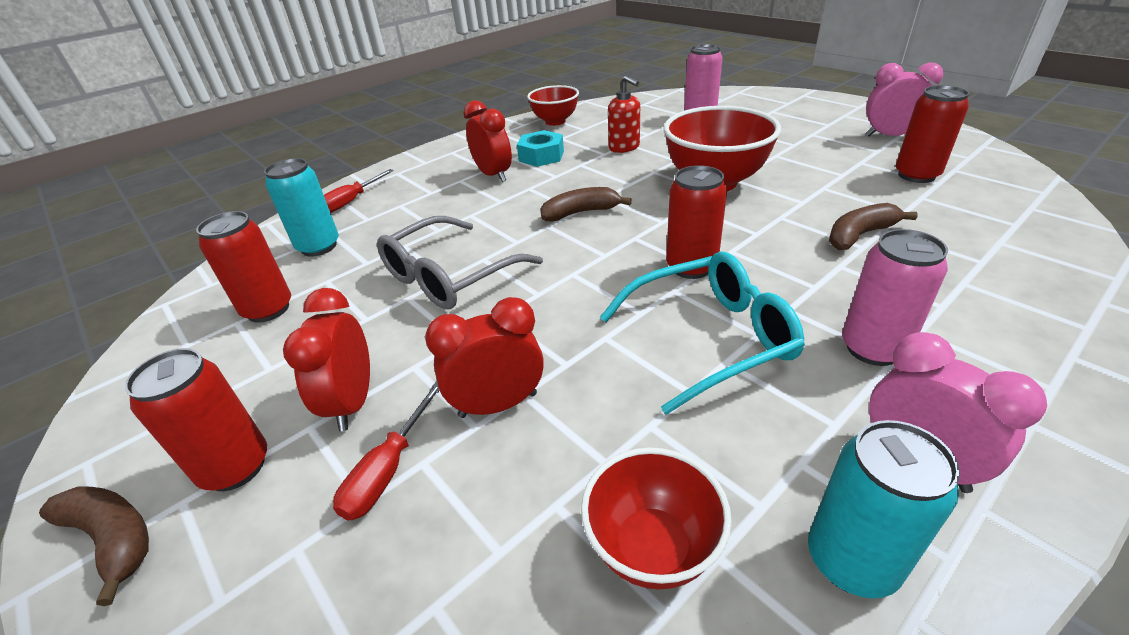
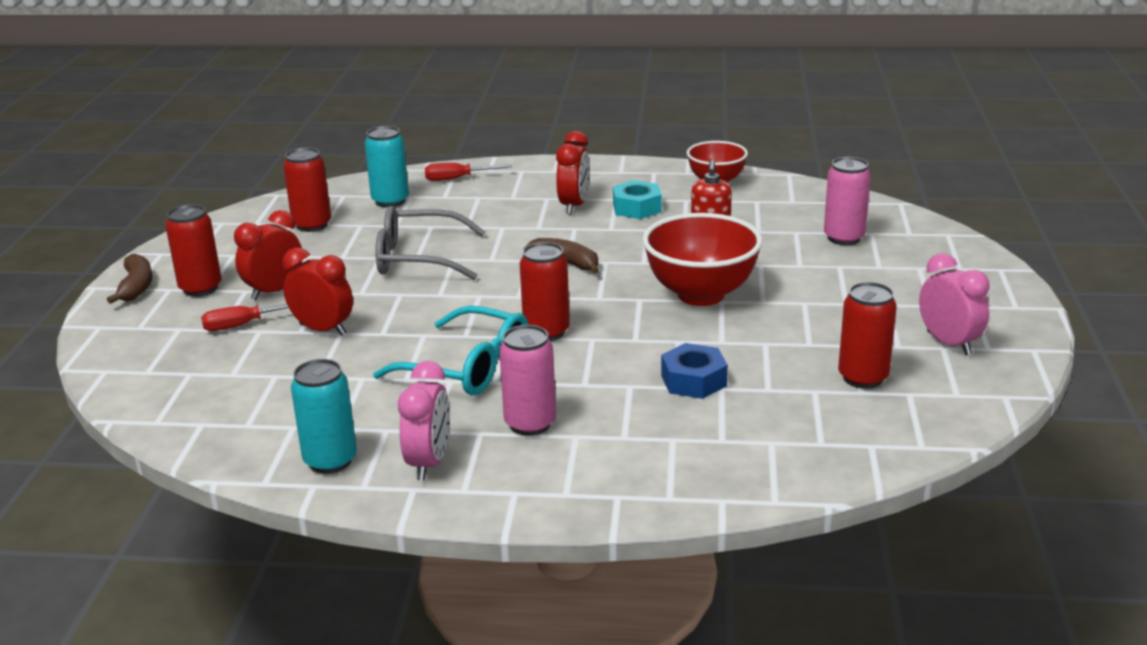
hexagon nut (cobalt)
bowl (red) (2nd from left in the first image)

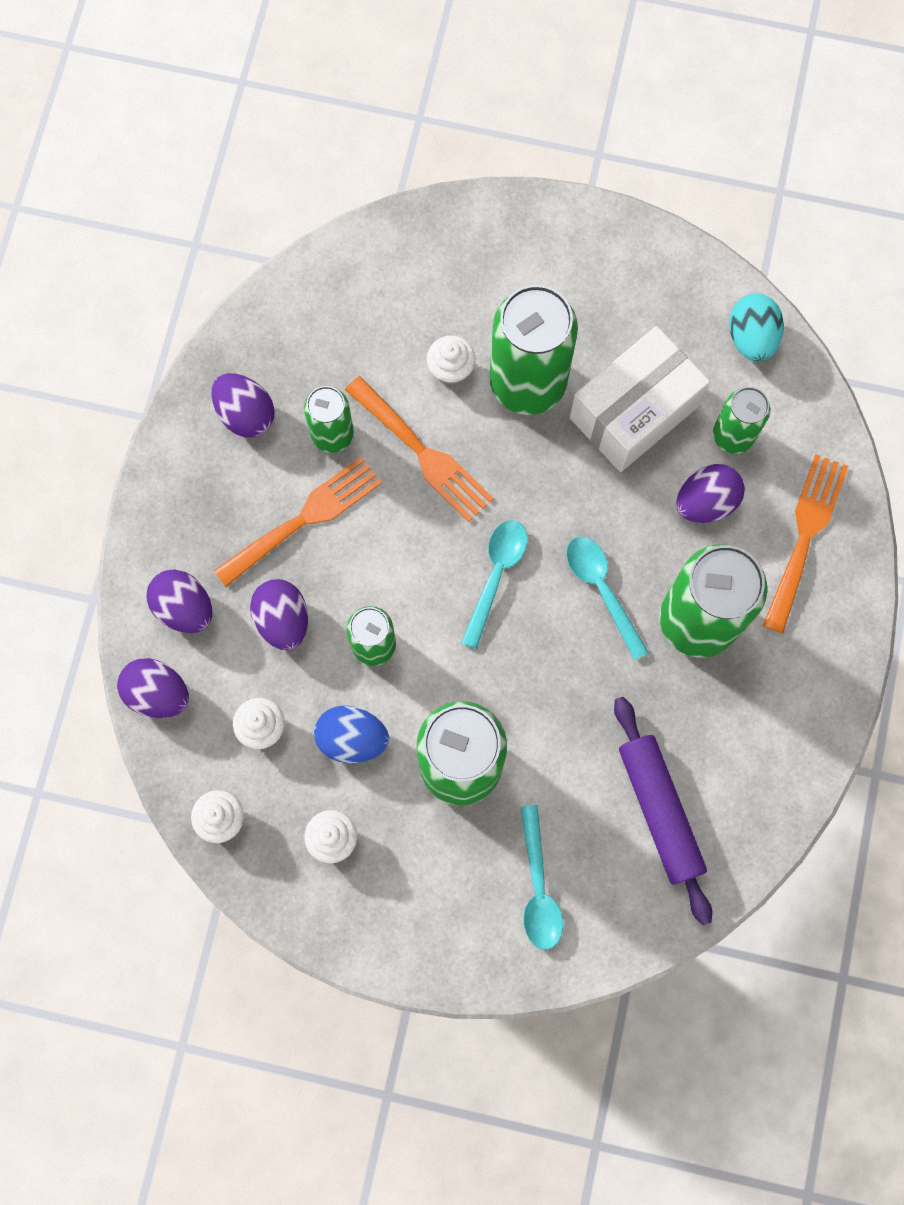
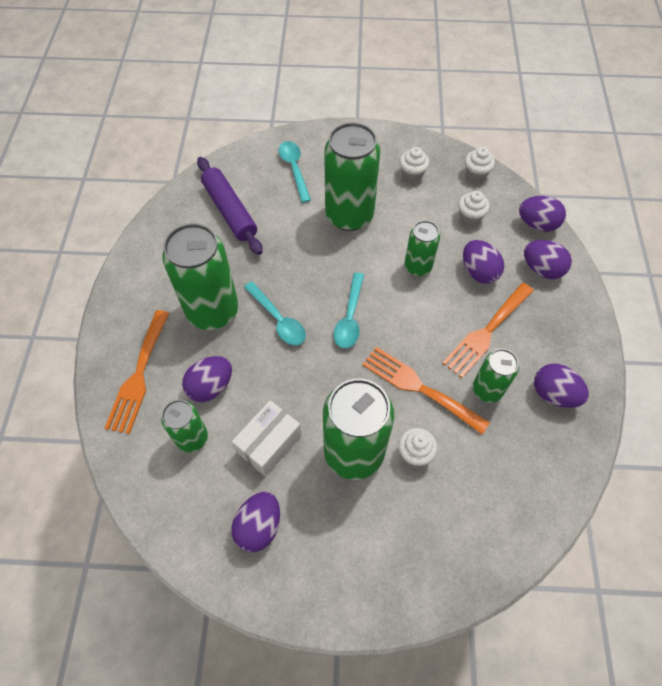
package (snow-white)
egg (purple) (2nd from left)
egg (cobalt)
egg (aqua)

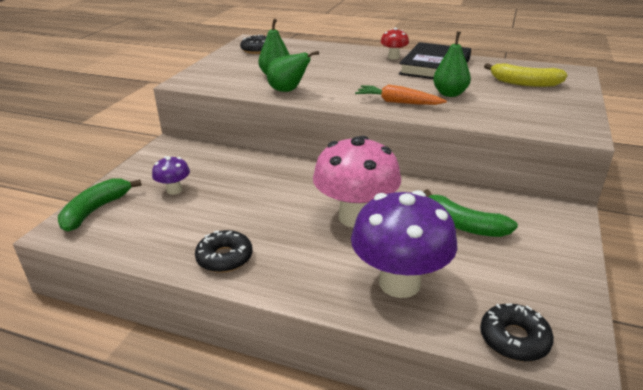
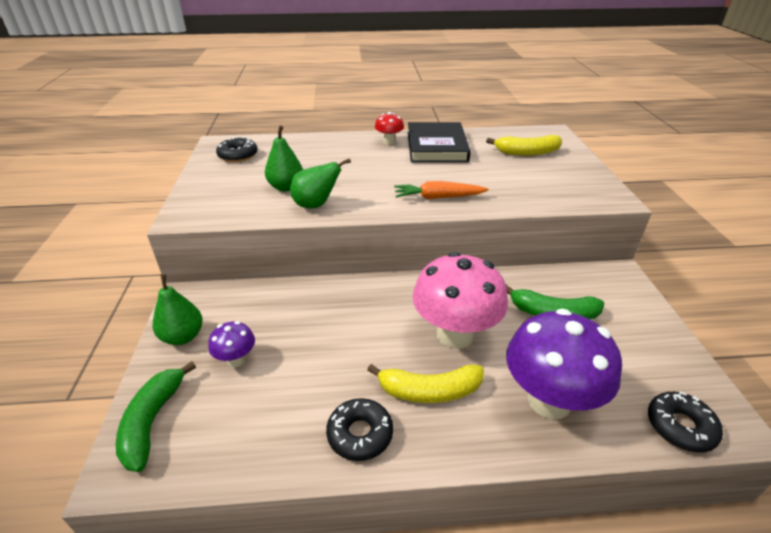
toy pear (leaf-green) (1st from left)
toy banana (golden) (1st from left)

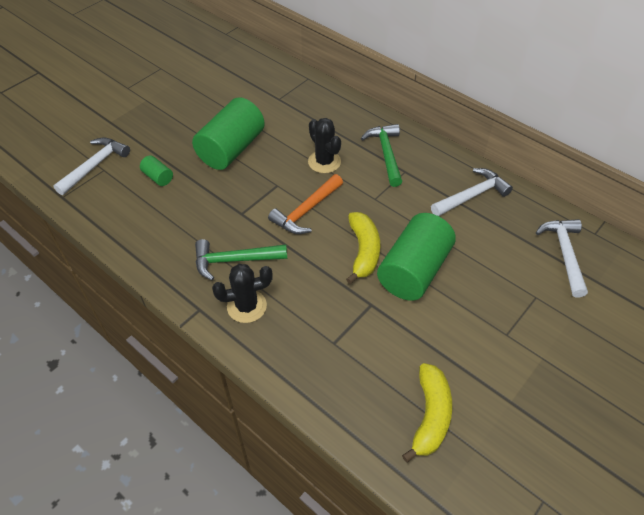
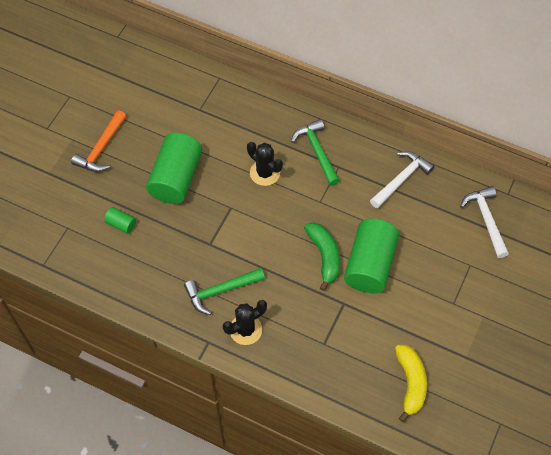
hammer (bright orange)
toy banana (leaf-green)
hammer (snow-white) (1st from left in the first image)

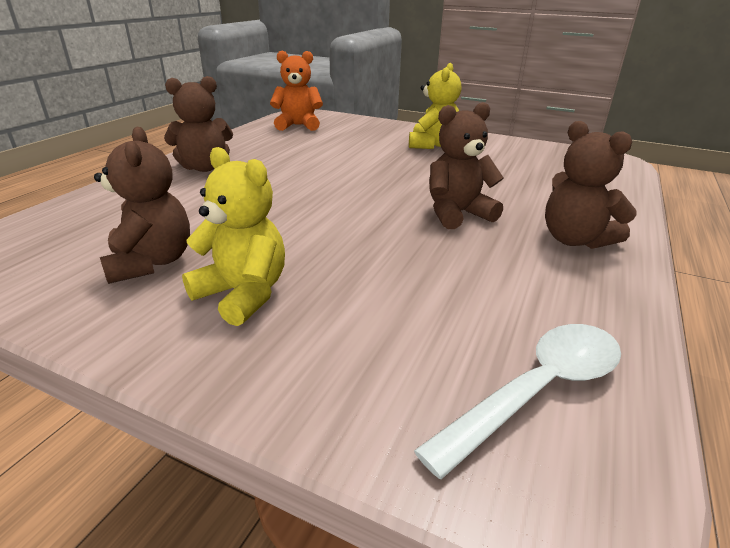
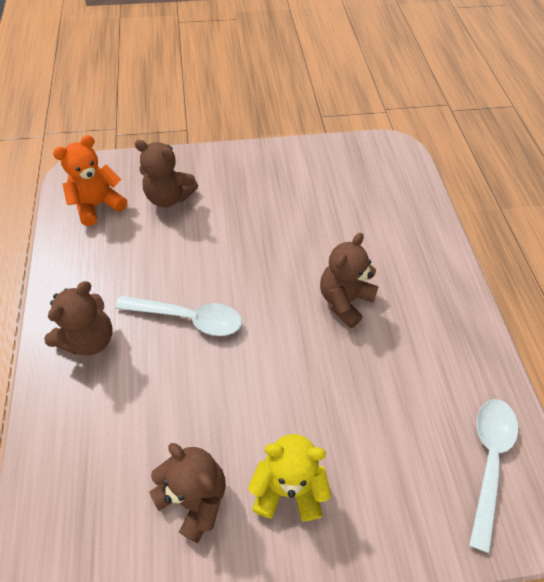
spoon (snow-white) (1st from left)
stuffed bear (brown) (2nd from left)
stuffed bear (golden) (2nd from left in the first image)

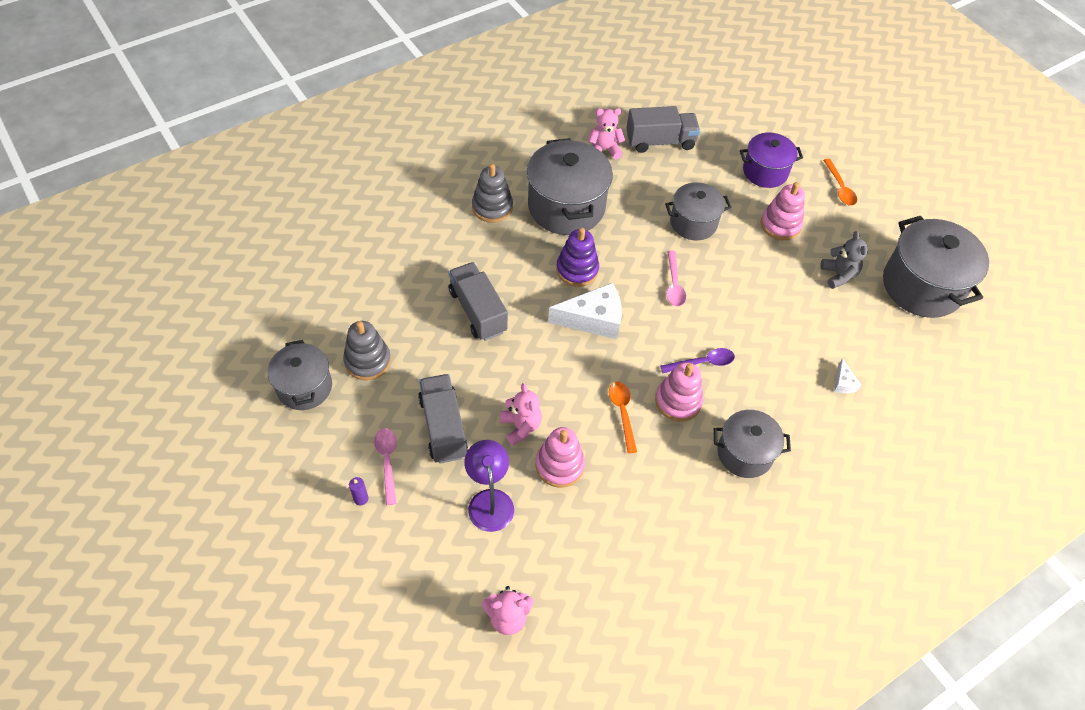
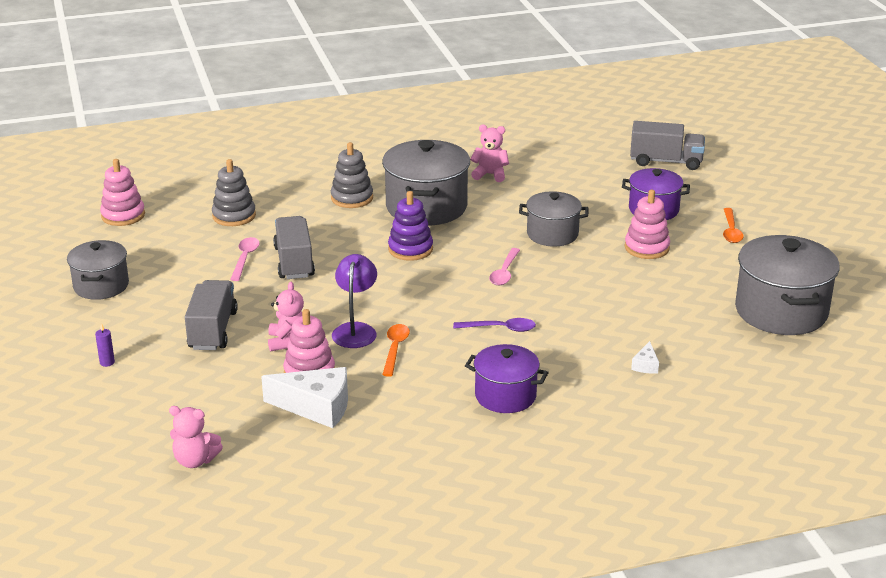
stacking toy (rose-pink) (1st from left)
stacking toy (grey) (1st from left)
spoon (rose-pink) (1st from left)
cheese wedge (snow-white) (1st from left)
lamp (purple)
cooking pot (purple) (1st from left)
lorry (grey) (3rd from left)
stuffed bear (grey)

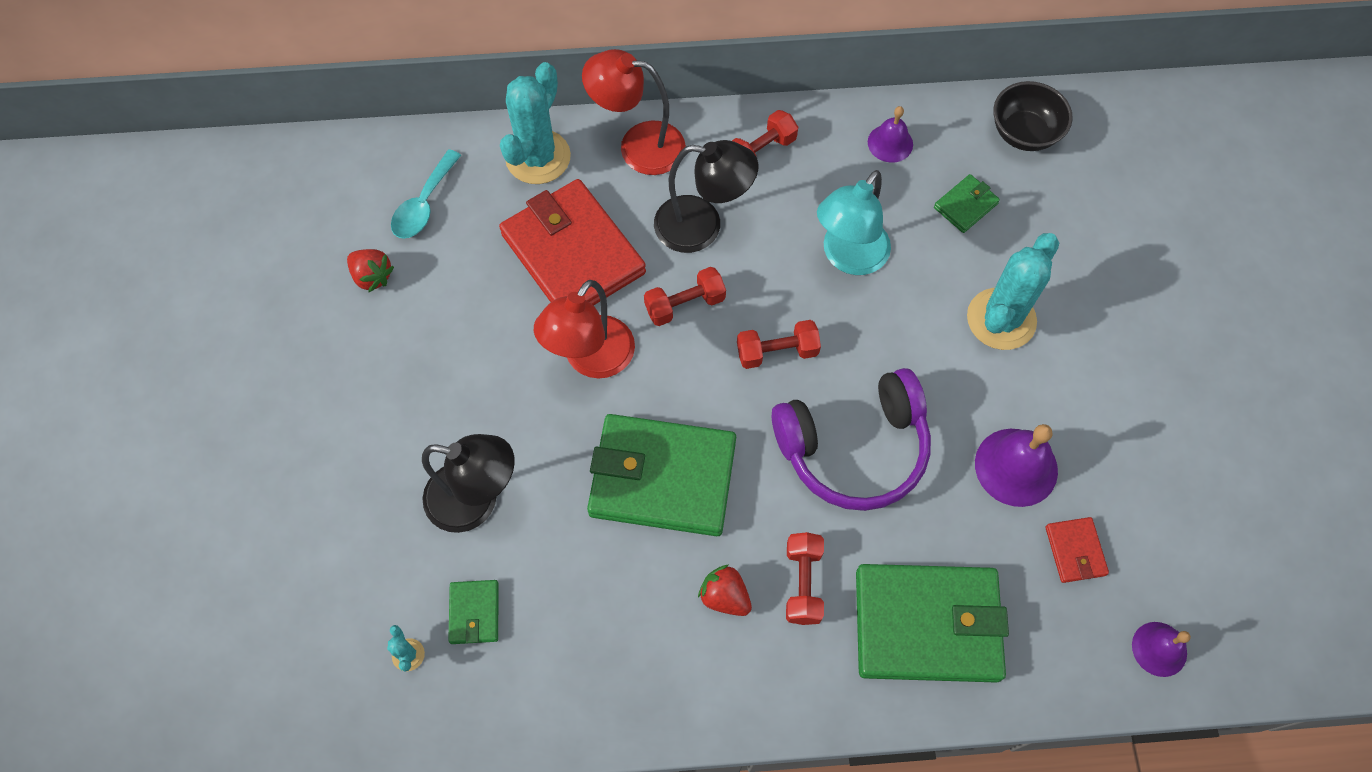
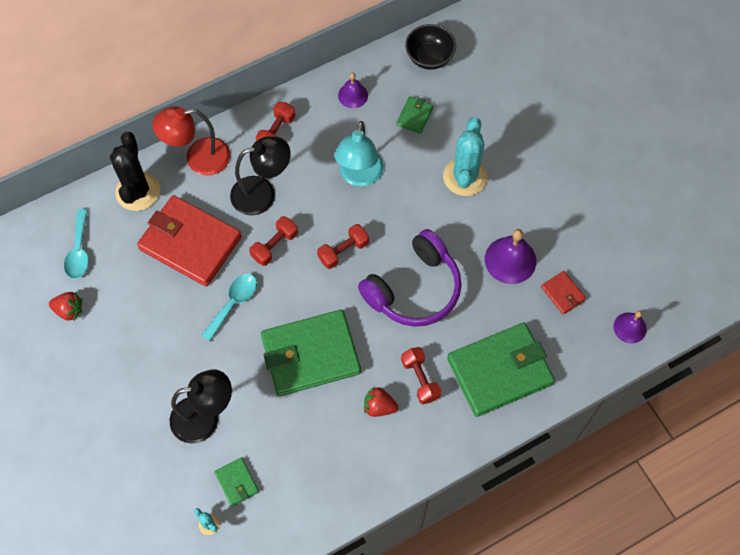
cactus (ebony)
spoon (aqua) (2nd from left)

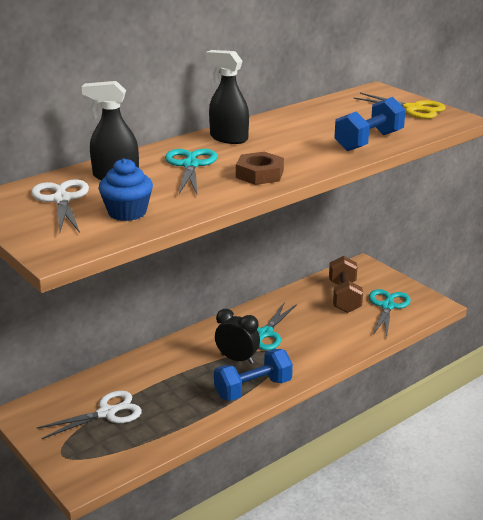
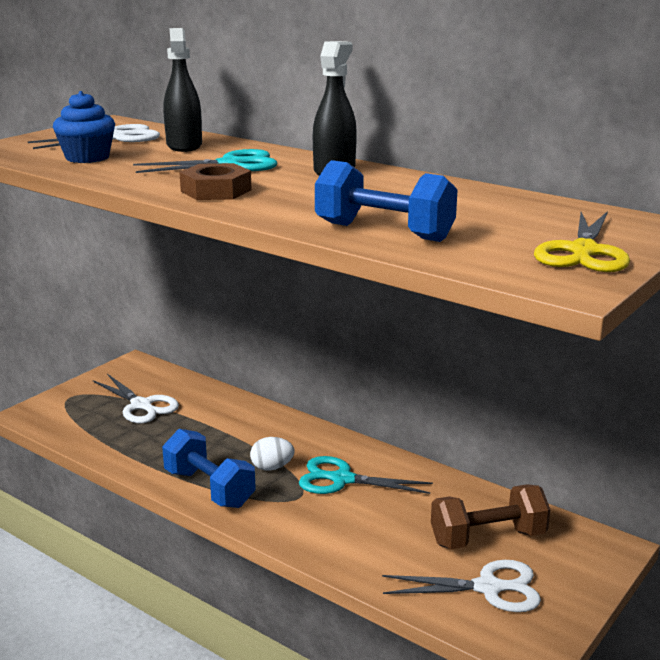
egg (snow-white)
pair of scissors (snow-white) (3rd from left)

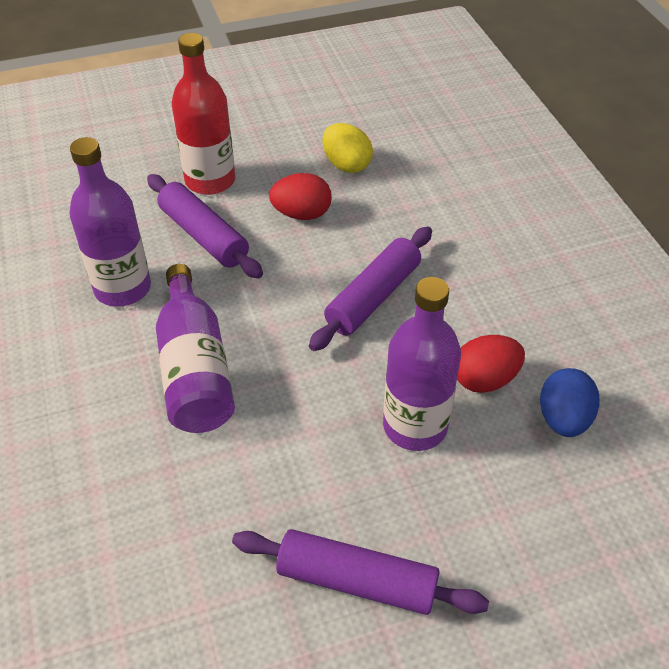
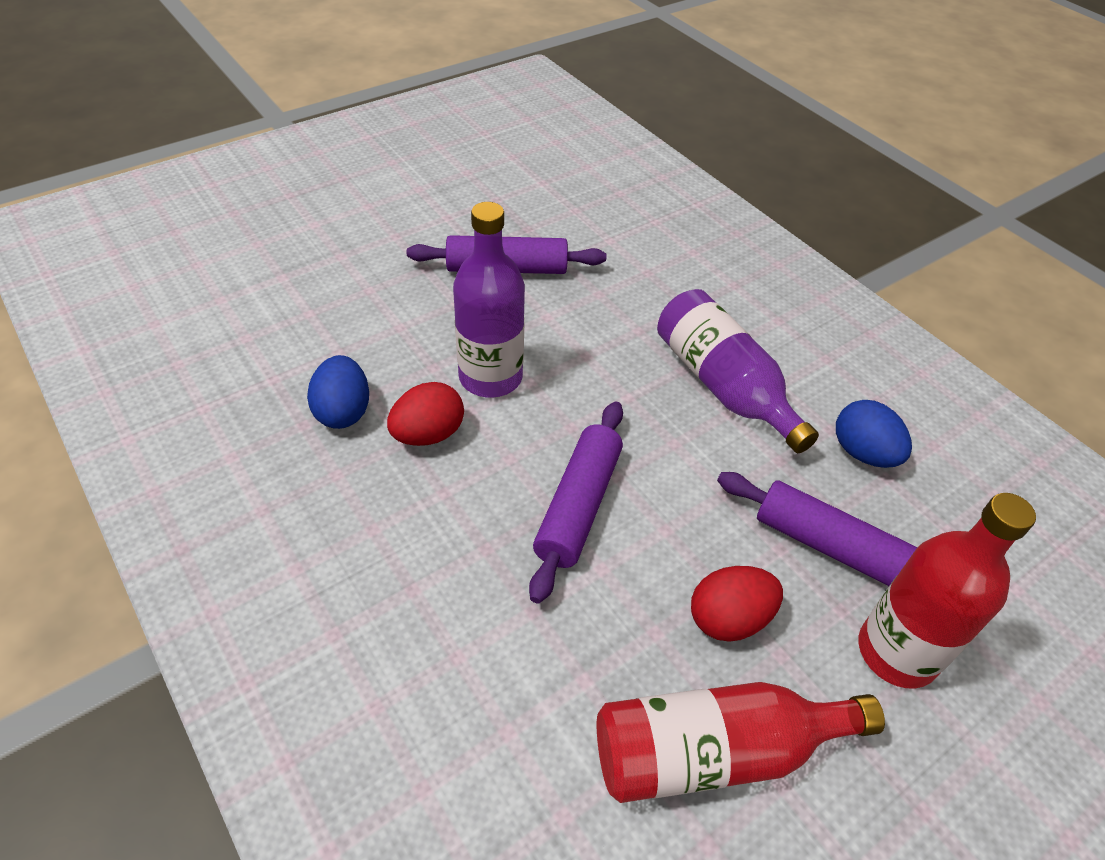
drink bottle (red) (1st from left)
egg (cobalt) (2nd from left)

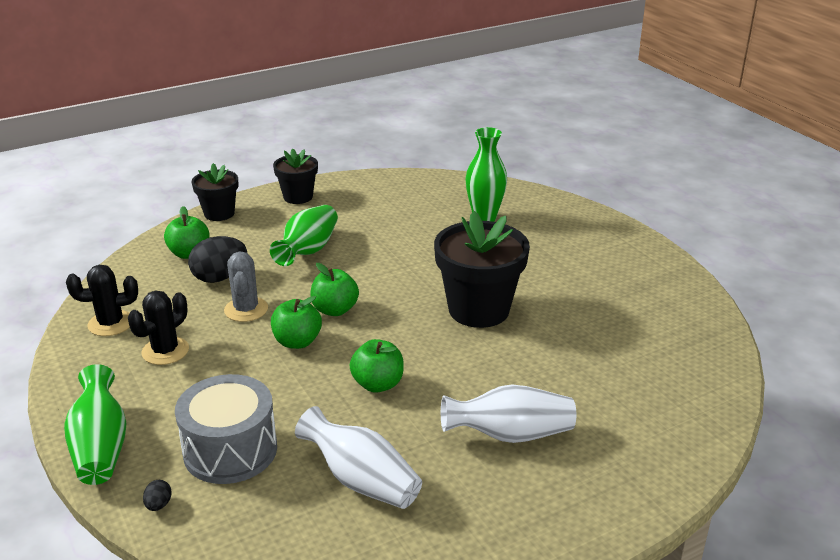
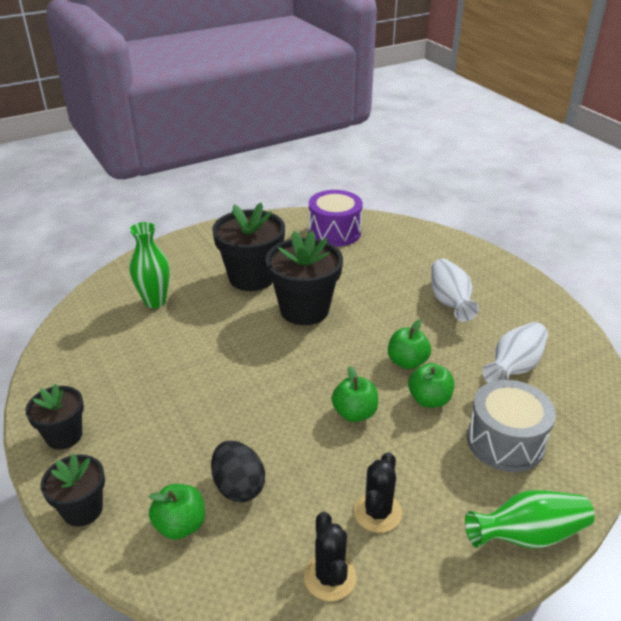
plant pot (ebony) (3rd from left)
drum (purple)
cactus (ebony) (2nd from left)
apple (leaf-green) (4th from left)
egg (ebony) (1st from left in the first image)
cactus (grey)
flower vase (leaf-green) (2nd from left in the first image)

